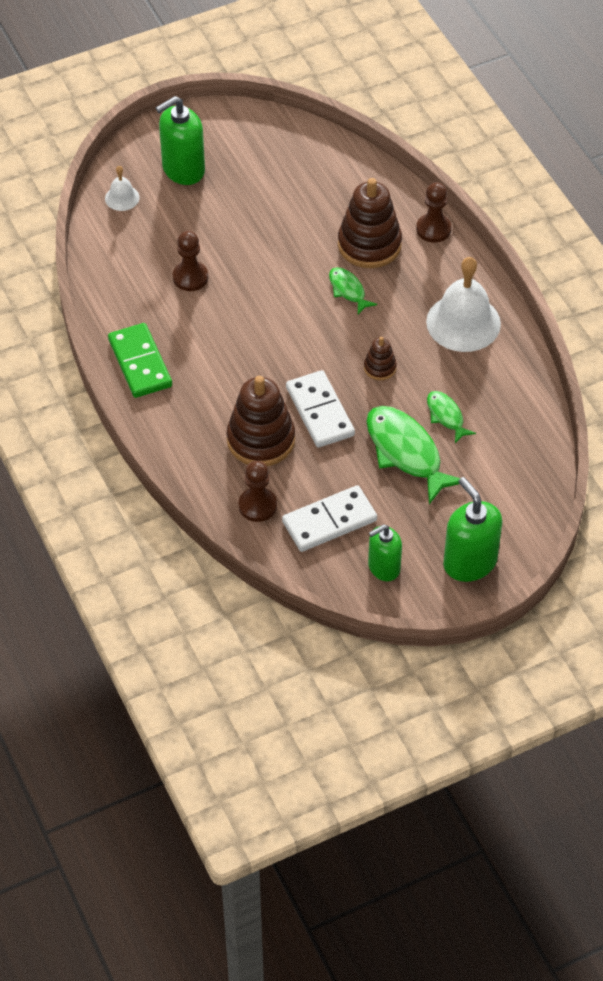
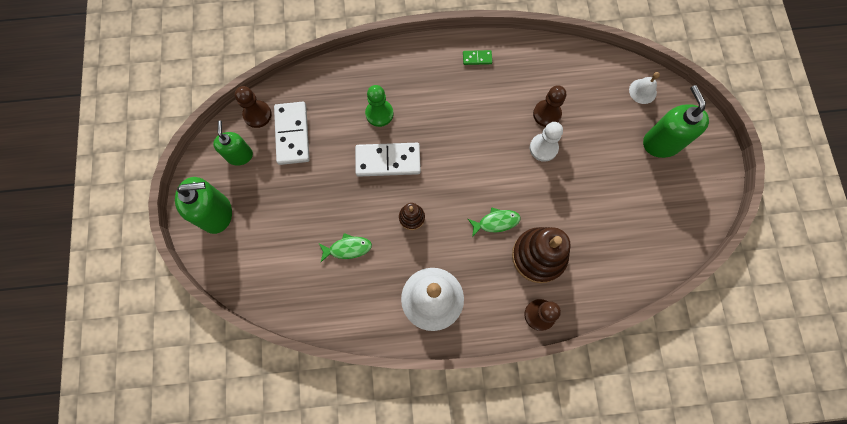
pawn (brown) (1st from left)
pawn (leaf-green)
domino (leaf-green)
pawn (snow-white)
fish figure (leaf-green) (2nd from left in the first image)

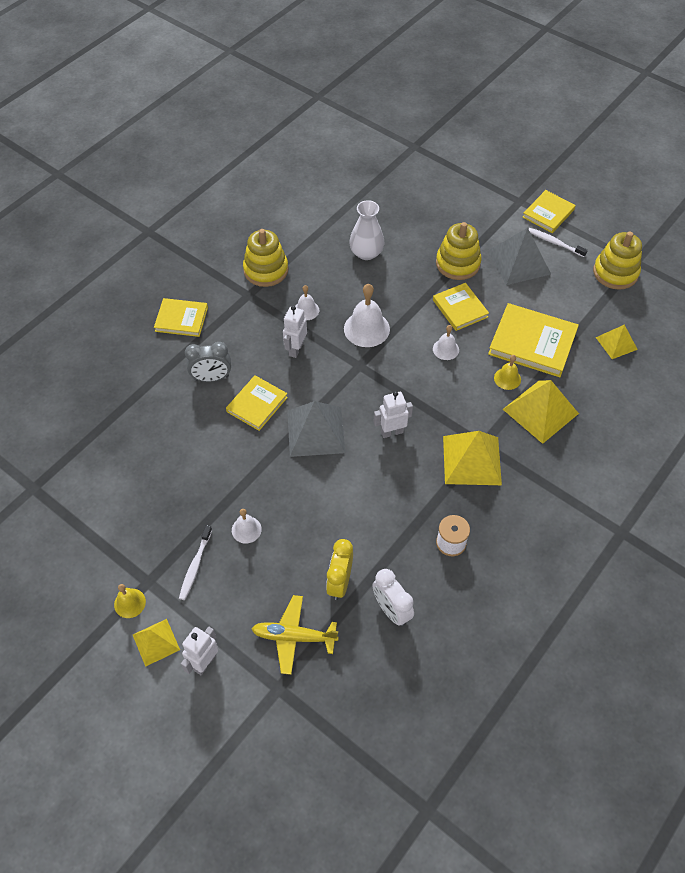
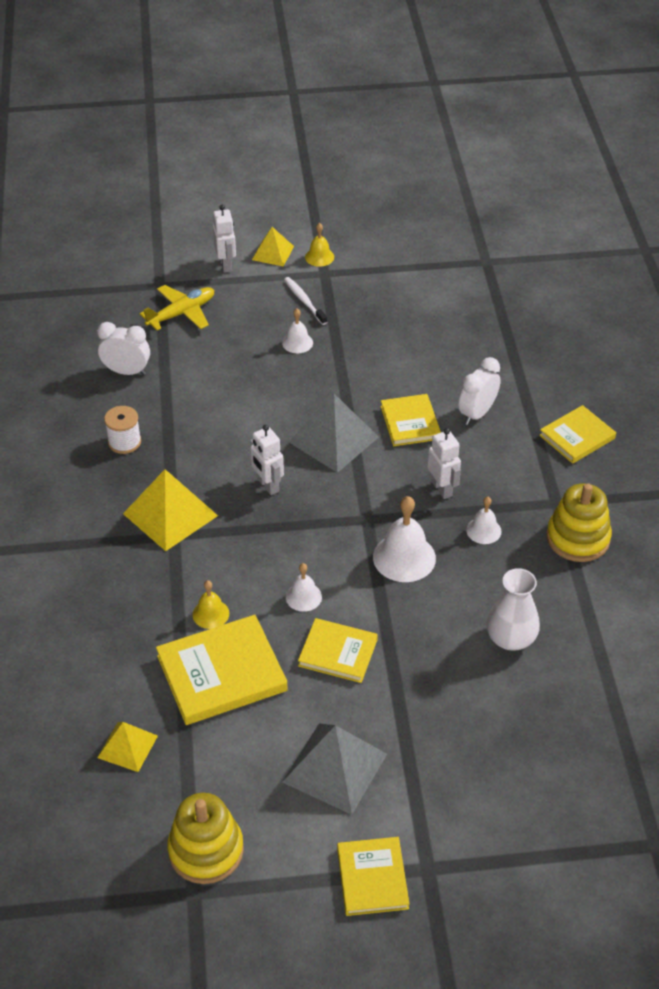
toy robot (snow-white) (2nd from left)
clock (snow-white) (2nd from left)
clock (golden)
stacking toy (golden) (2nd from left in the first image)
pyramid (golden) (3rd from left in the first image)
tooth brush (snow-white) (2nd from left in the first image)

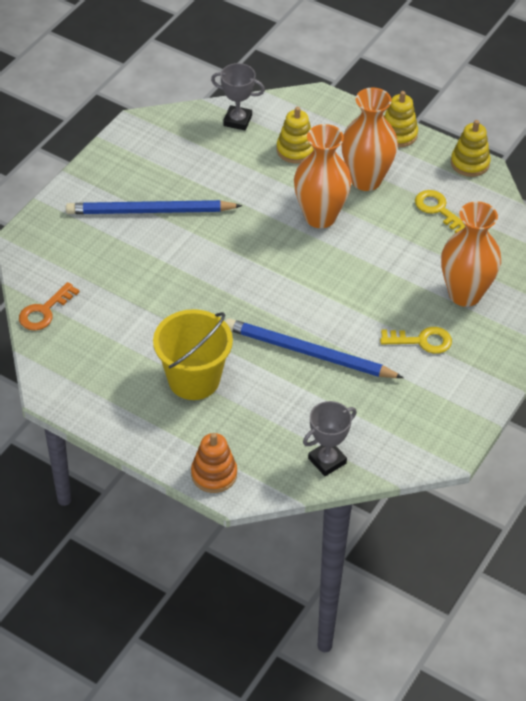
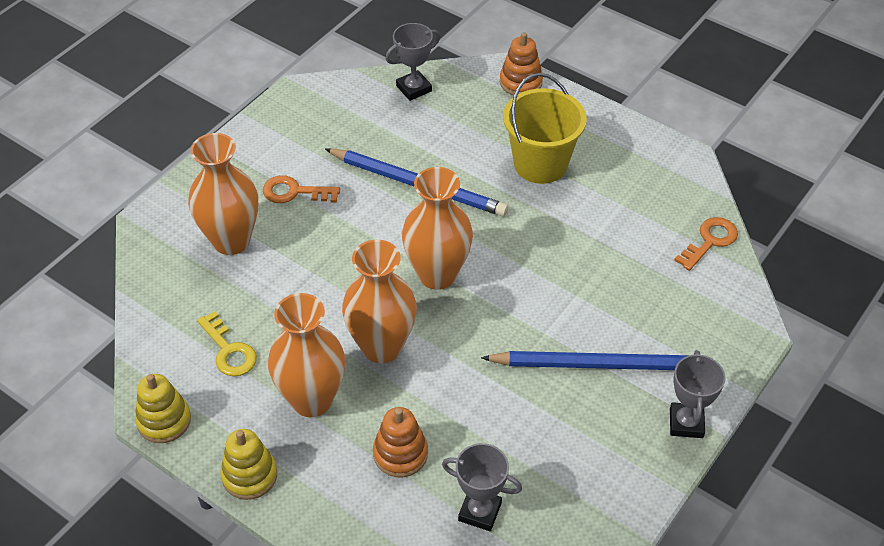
key (bright orange) (1st from left)
stacking toy (bright orange) (1st from left)
flower vase (bright orange) (4th from left)
award cup (grey) (3rd from left)

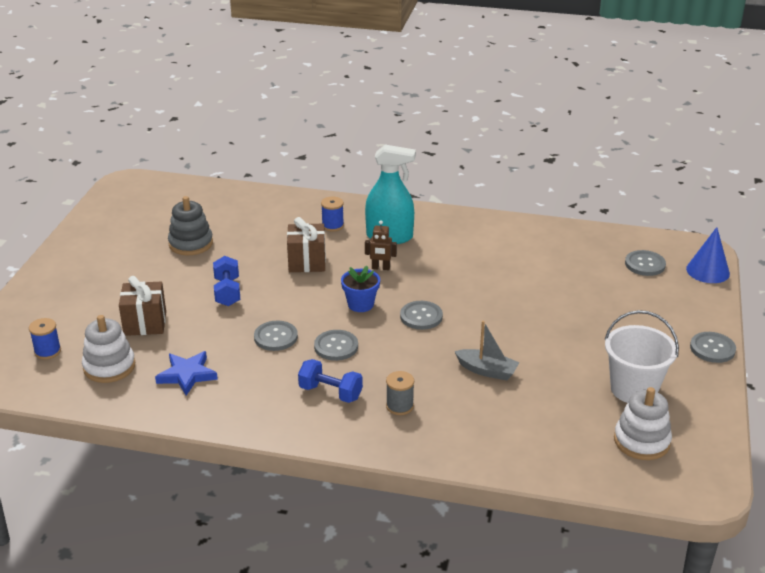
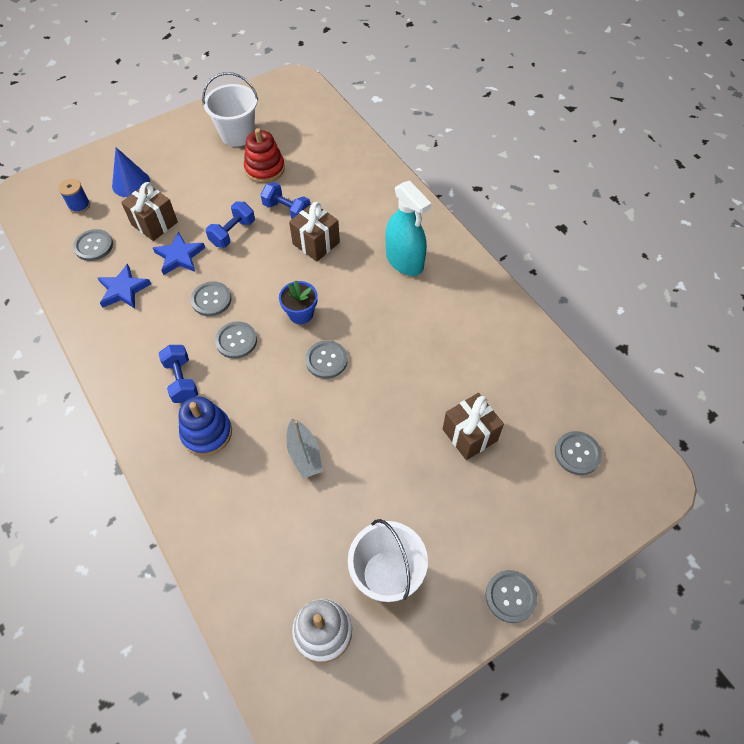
shirt button (grey) (1st from left)
solid cone (cobalt)
star (cobalt) (2nd from left)
stacking toy (cobalt)
pail (snow-white) (1st from left)
stacking toy (red)
dumbbell (cobalt) (3rd from left)
wrapped gift (brown) (3rd from left)
reel of thread (cobalt) (2nd from left in the first image)
toy robot (brown)

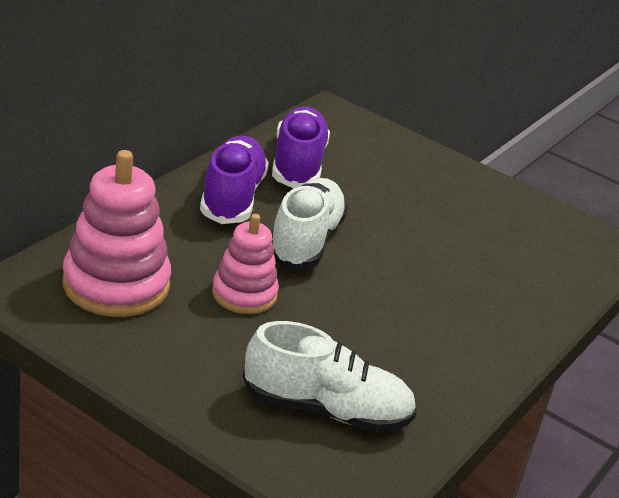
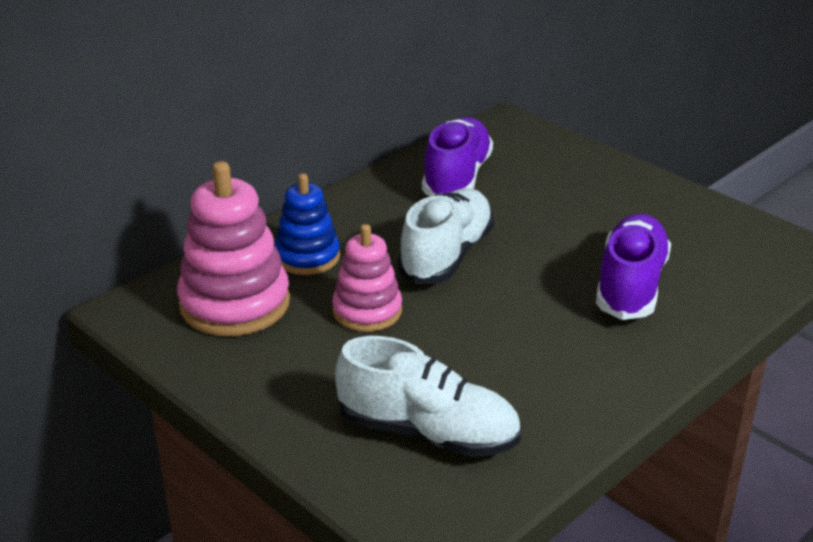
stacking toy (cobalt)
lace-up shoe (purple) (2nd from left)

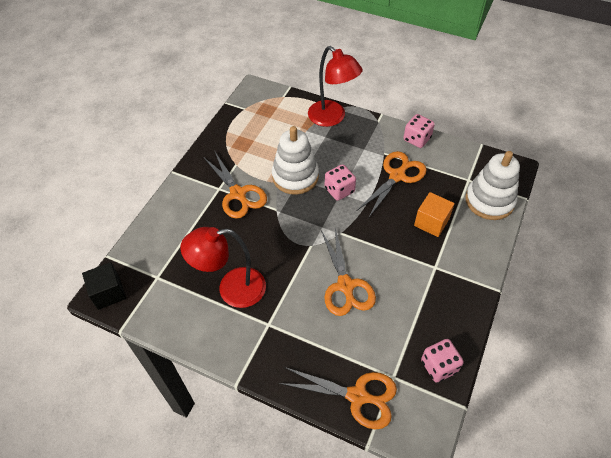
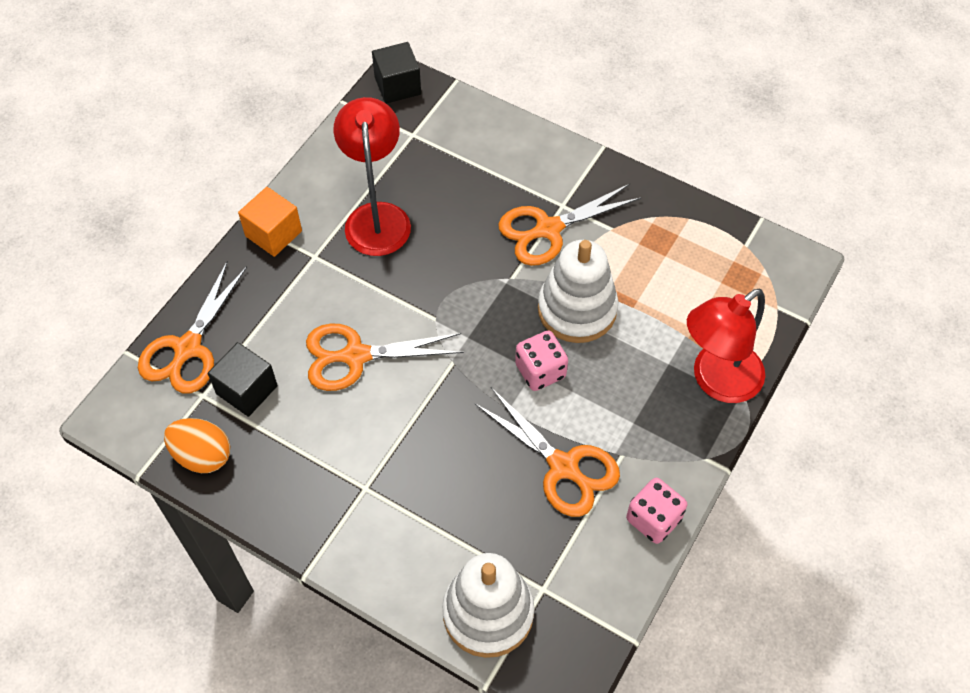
egg (bright orange)
solid cube (ebony) (1st from left)
solid cube (bright orange)

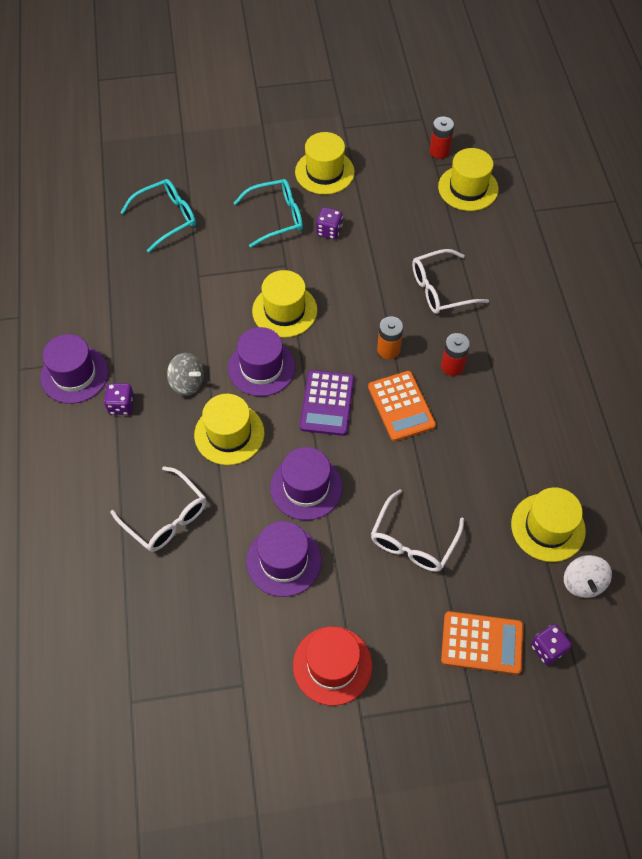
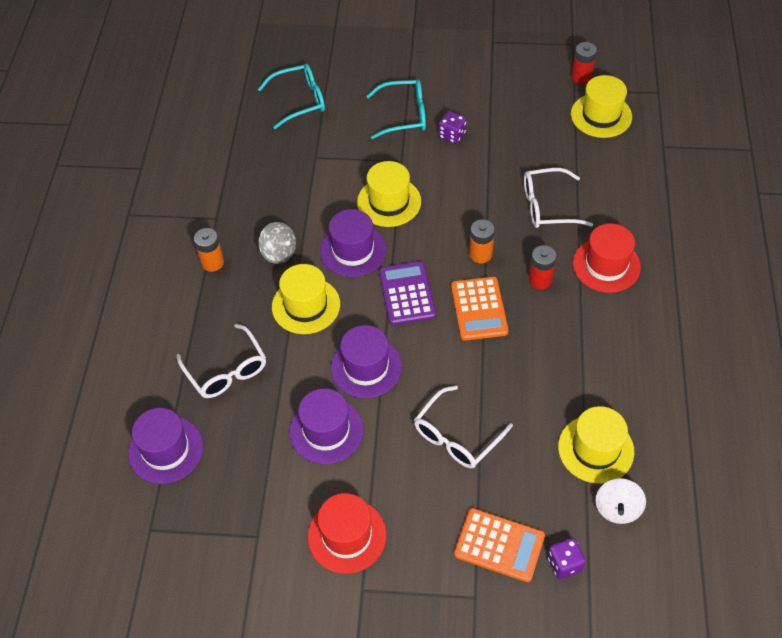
hat (purple) (1st from left)
AA battery (bright orange) (1st from left)
calculator (purple)
hat (red) (2nd from left)
hat (golden) (3rd from left in the first image)

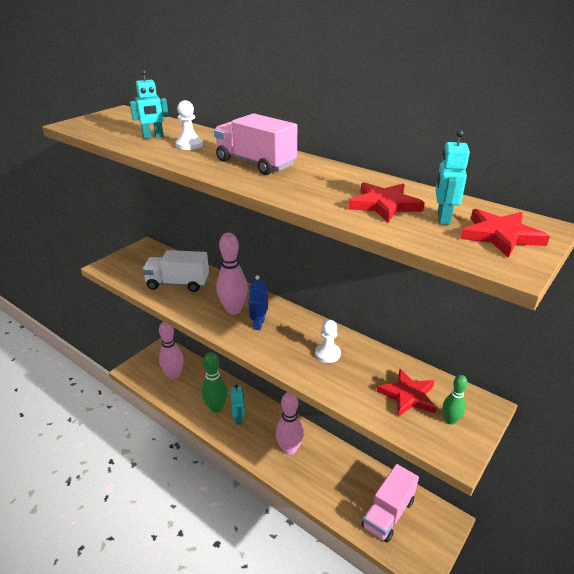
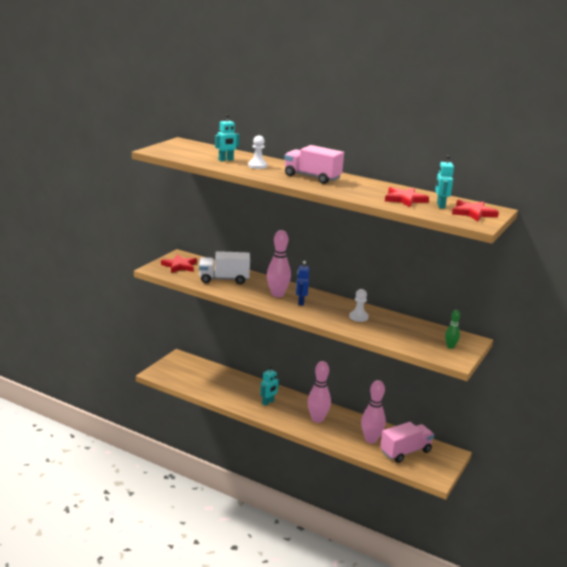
star (red) (1st from left)
toy robot (aqua) (2nd from left)
skittle (rose-pink) (3rd from left)
lorry (rose-pink) (2nd from left)
skittle (leaf-green) (1st from left in the first image)

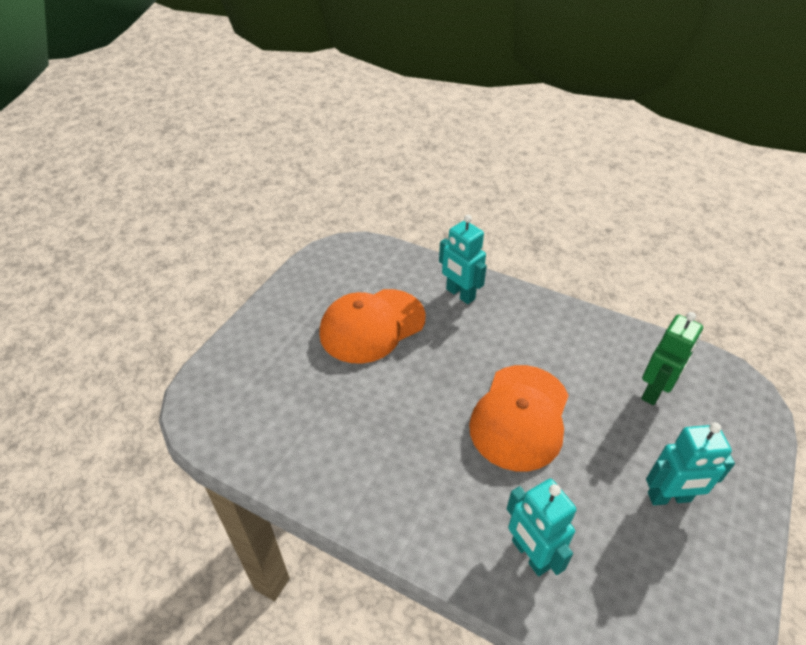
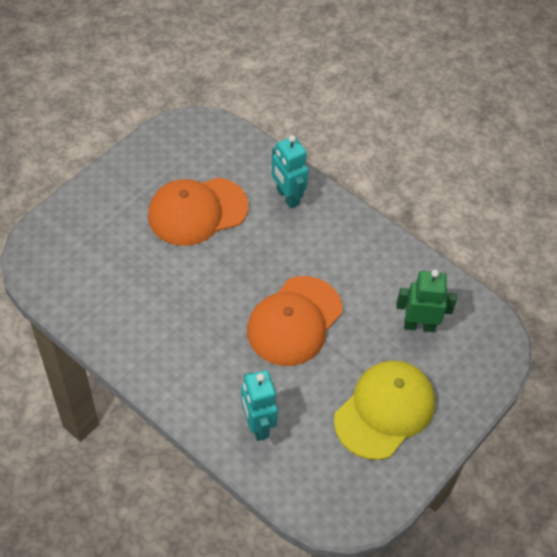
baseball cap (golden)
toy robot (leaf-green)

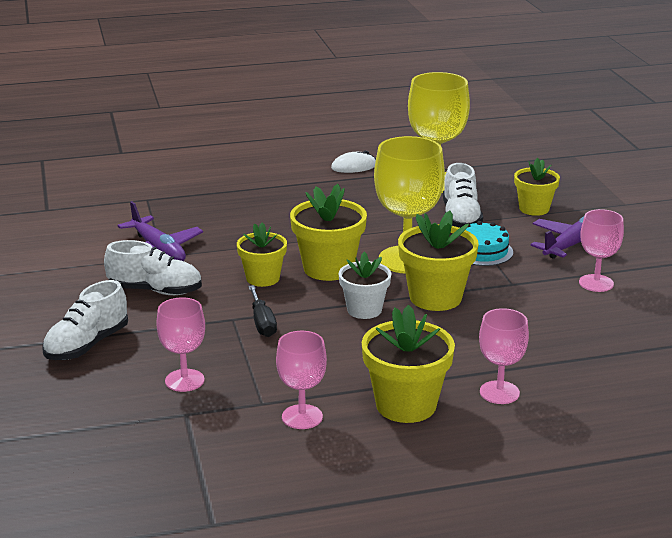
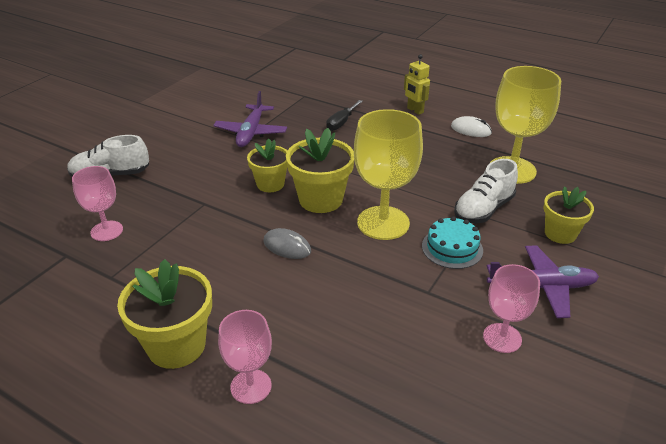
PC mouse (grey)
screwdriver (ebony)
toy robot (golden)
lace-up shoe (snow-white) (2nd from left in the first image)
chalice (rose-pink) (2nd from left in the first image)
plant pot (golden) (4th from left in the first image)

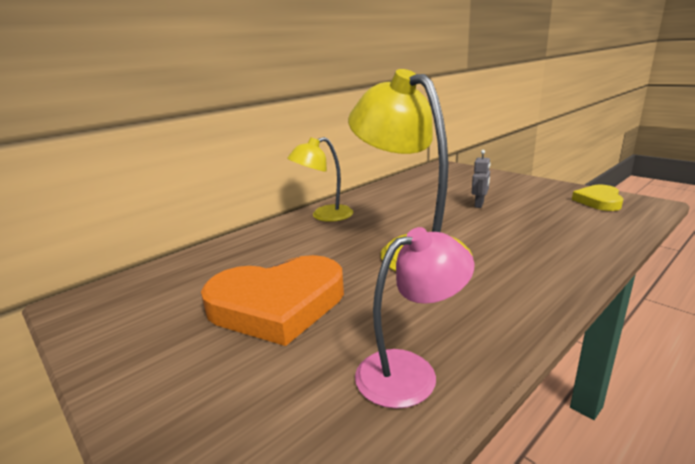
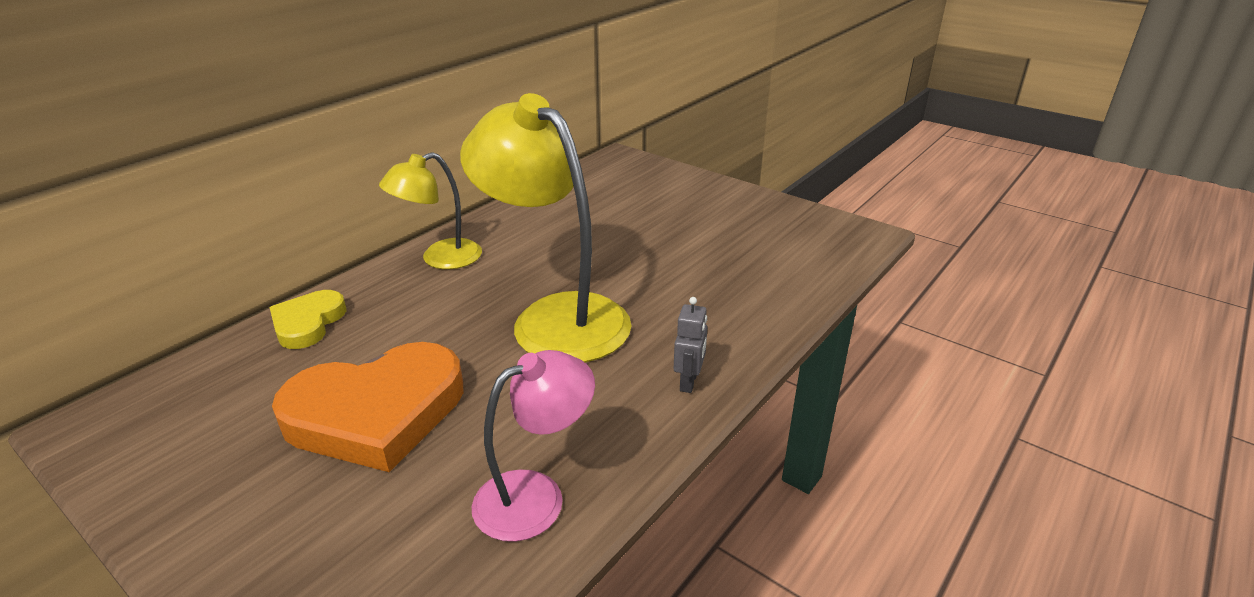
heart shape (golden)
toy robot (grey)

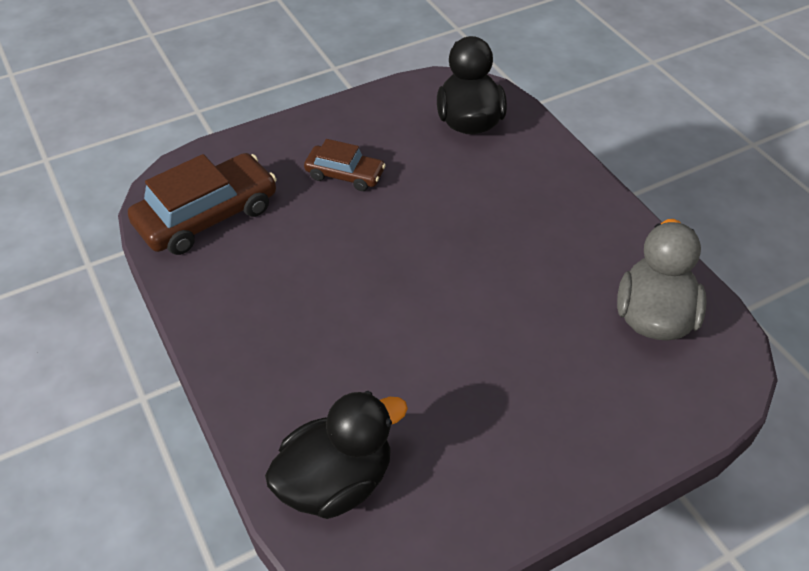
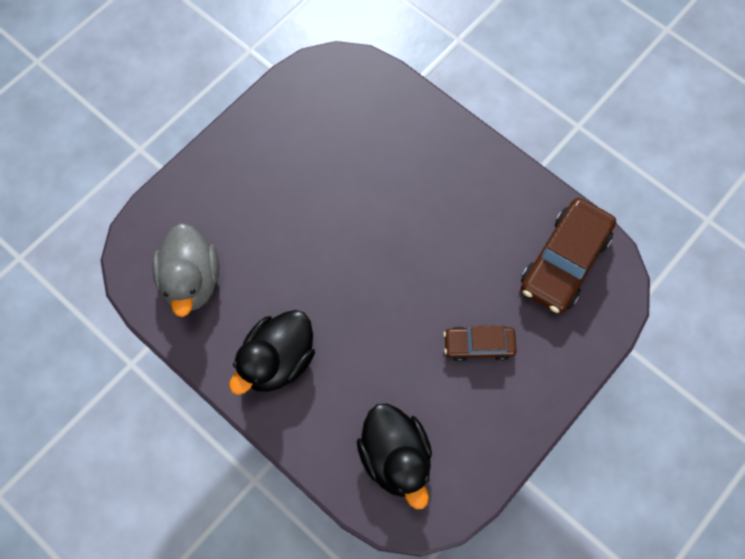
rubber duck (ebony) (1st from left)

